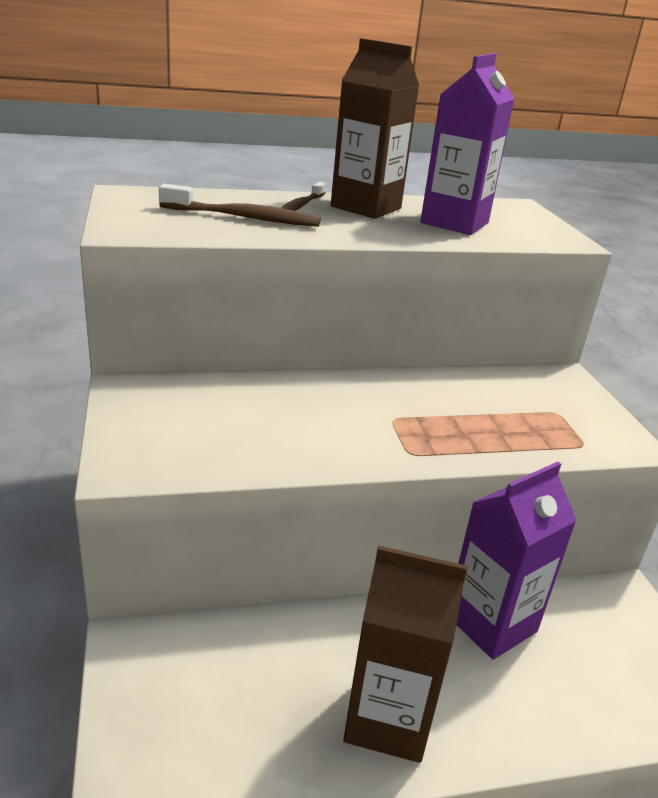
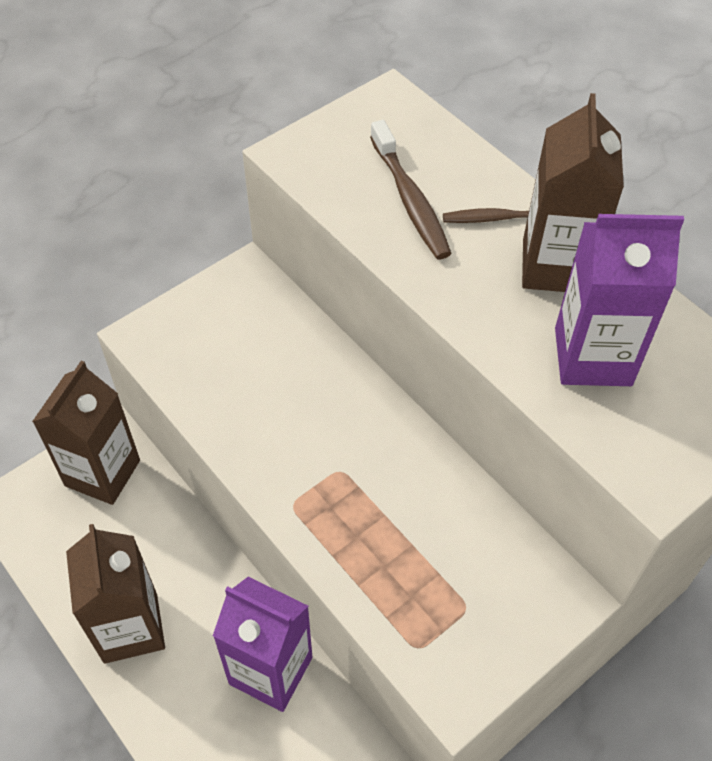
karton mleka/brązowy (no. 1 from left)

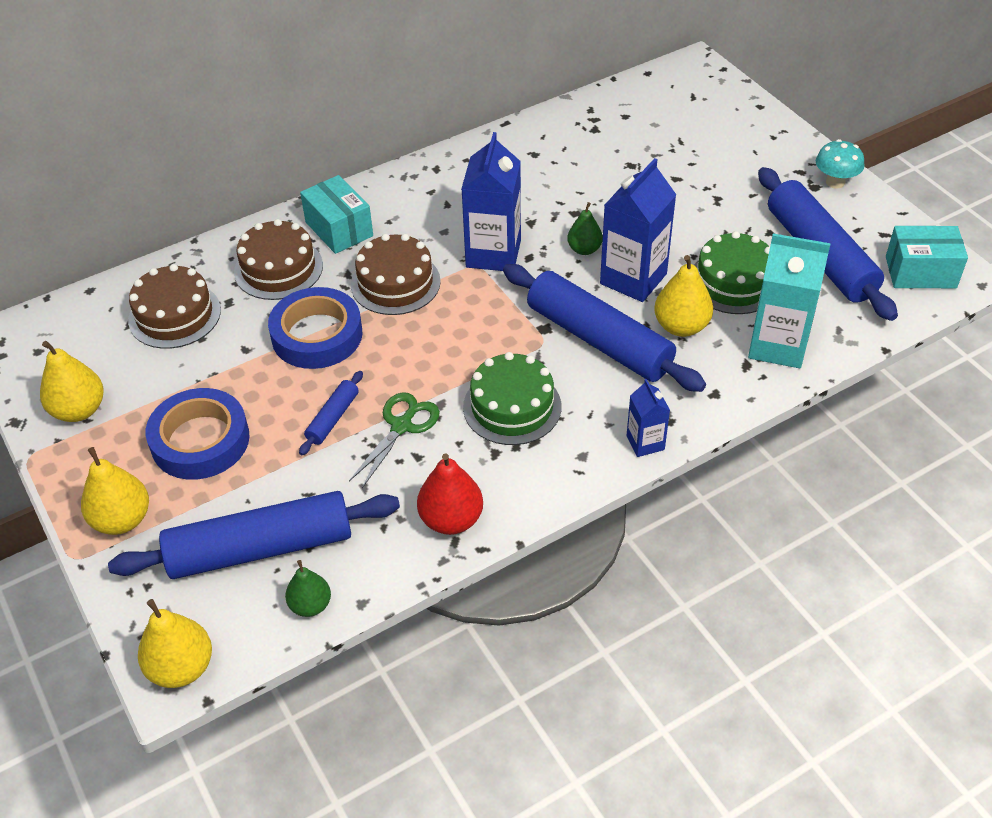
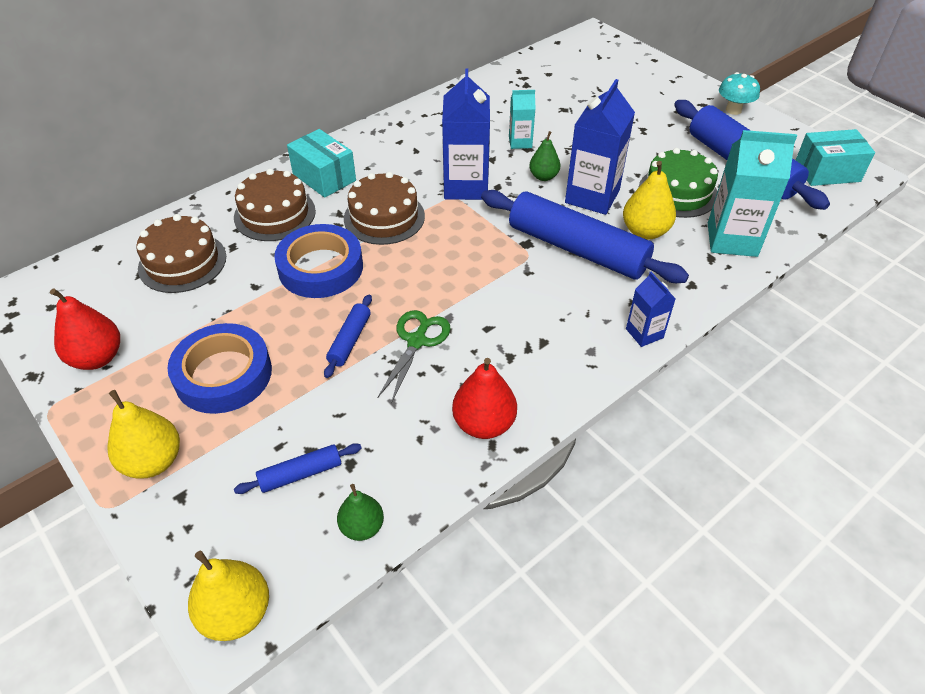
gruszka/czerwony (no. 1 from left)
wałek do ciasta/niebieski (no. 1 from left)
tort/zielony (no. 1 from left in the first image)
karton mleka/turkusowy (no. 1 from left)

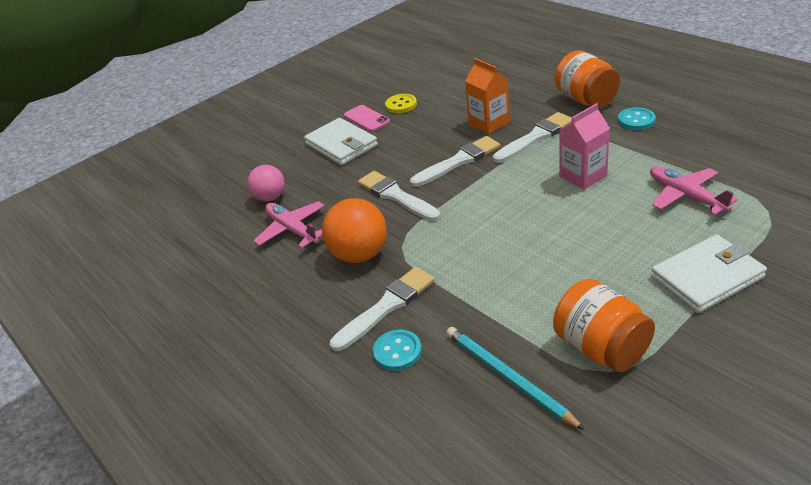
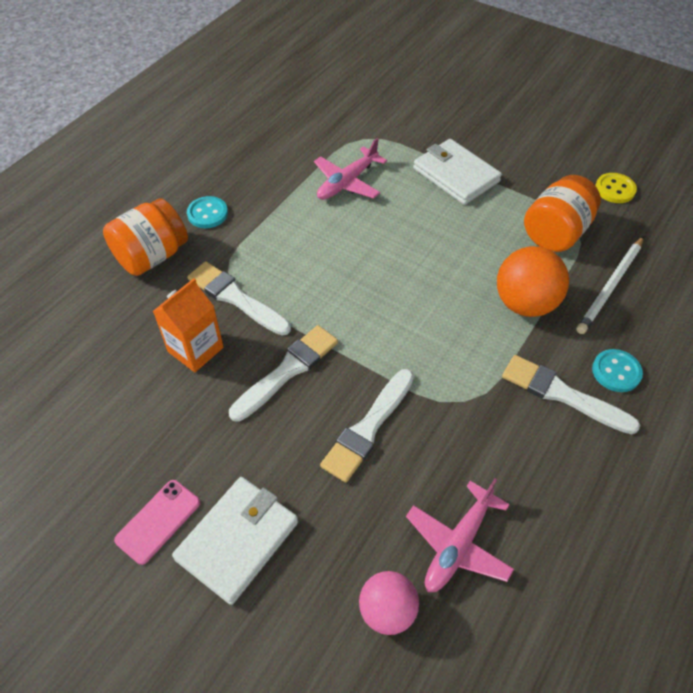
piłka/pomarańczowy
guzik/żółty
pędzel/biały (no. 2 from left)
ołówek/biały
karton mleka/różowy

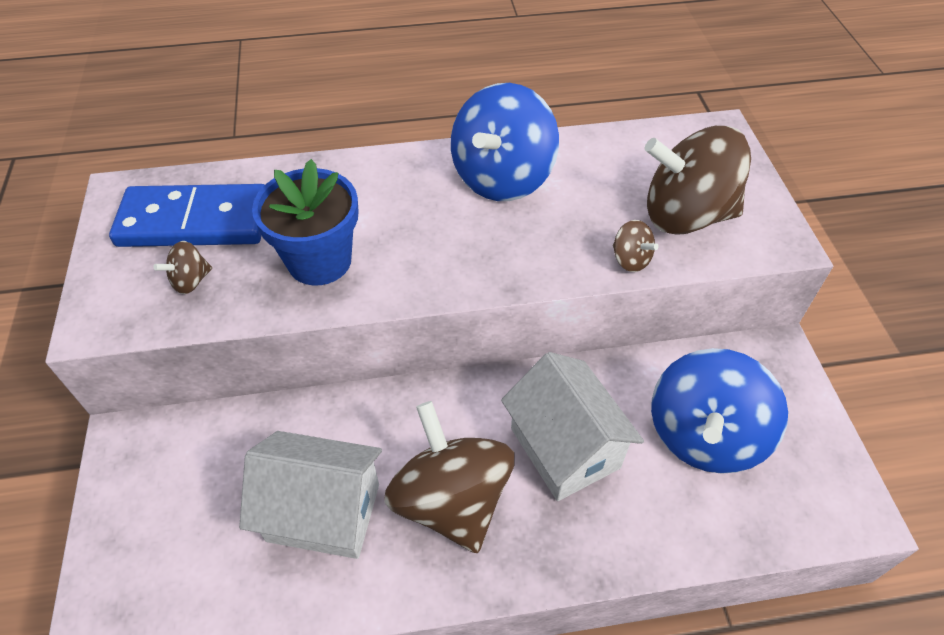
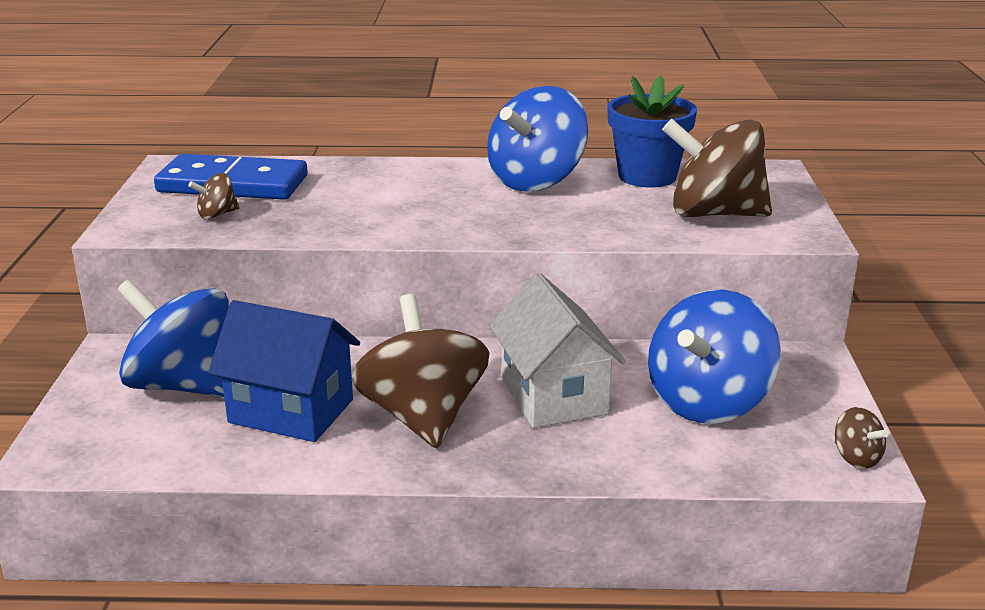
domek/niebieski
doniczka/niebieski
bączek/brązowy (no. 4 from left)
bączek/niebieski (no. 1 from left)

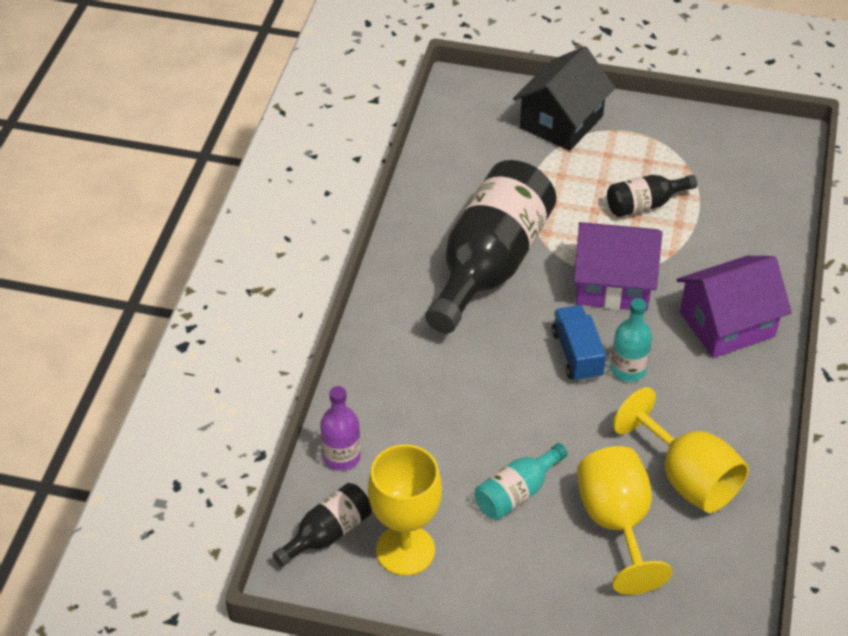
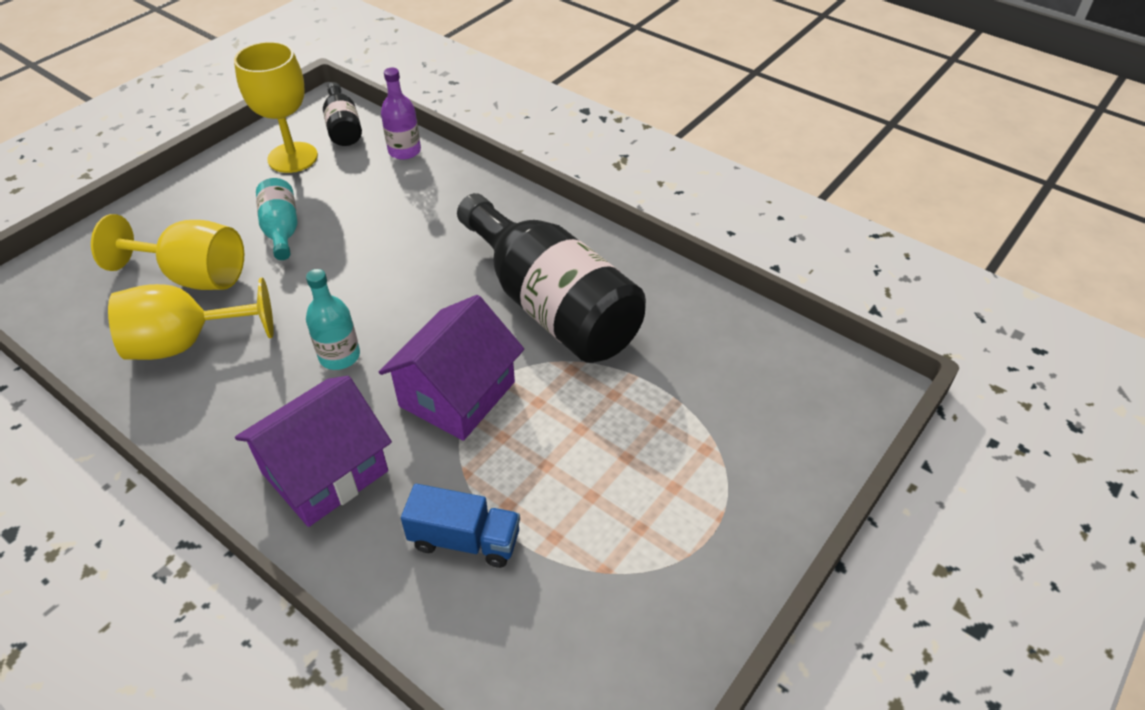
domek/czarny
ciężarówka/niebieski
butelka/czarny (no. 3 from left in the first image)
domek/fioletowy (no. 1 from left)

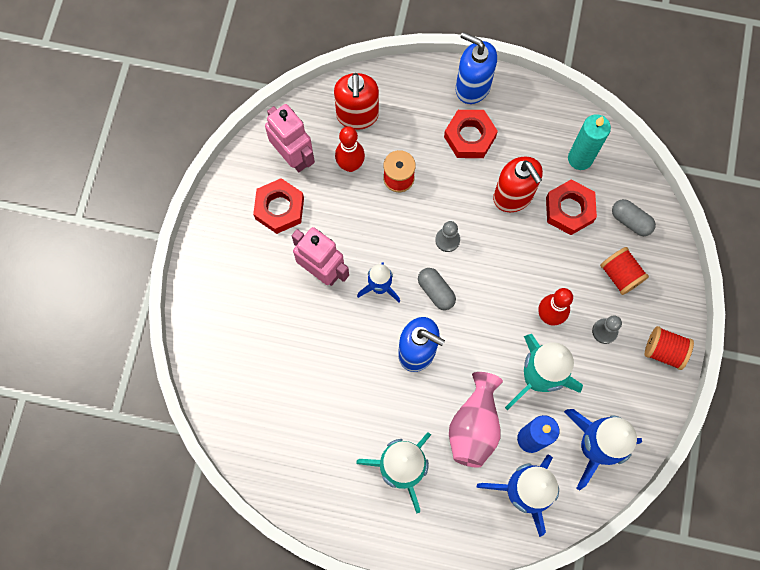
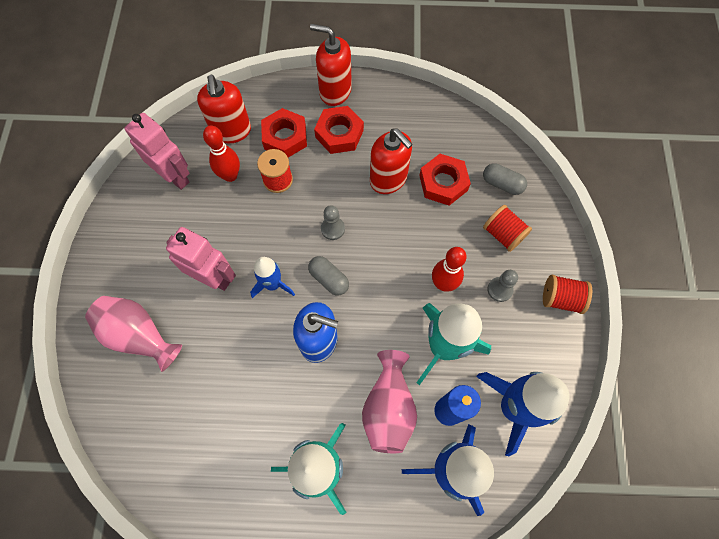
nakrętka/czerwony (no. 1 from left)
dozownik mydła/czerwony (no. 2 from left)
świeca/turkusowy
wazon/różowy (no. 1 from left)

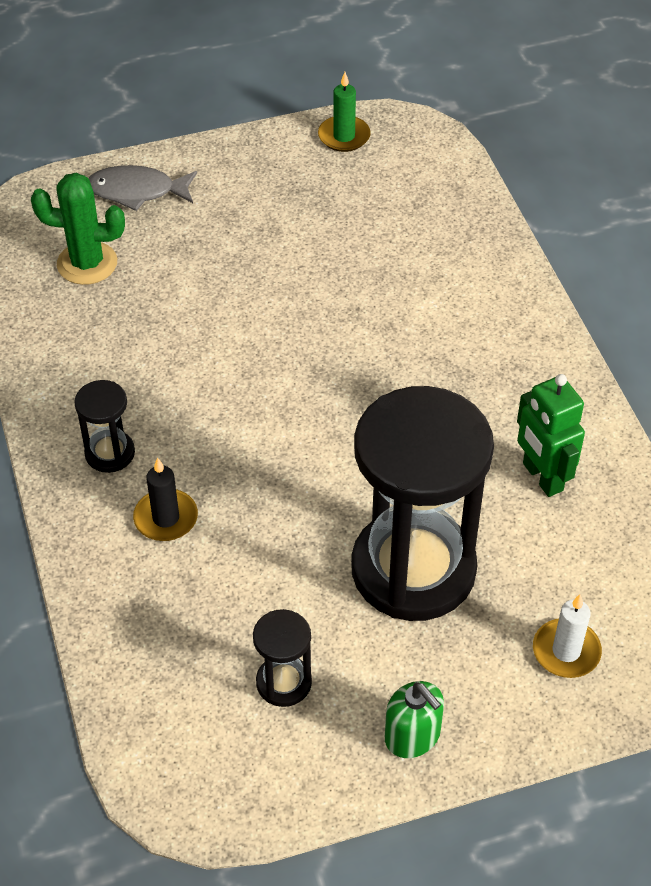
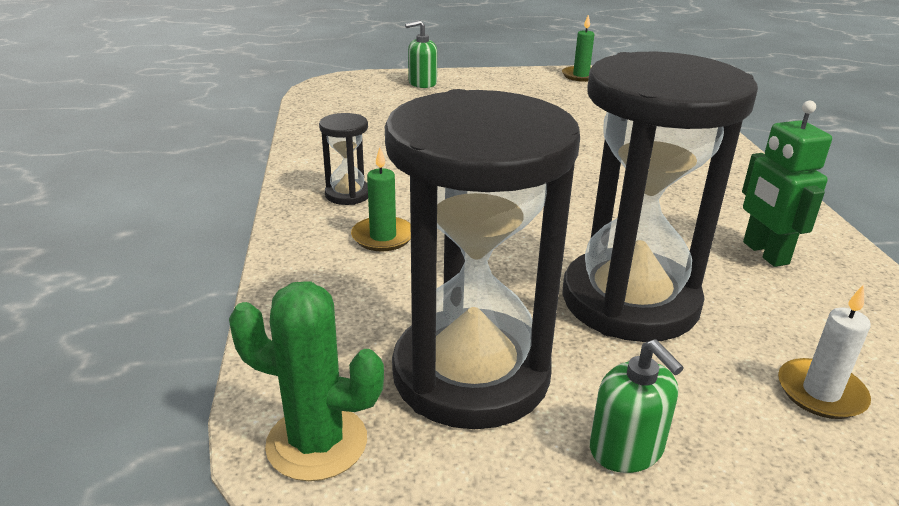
kaktus/zielony
dozownik mydła/zielony (no. 1 from left)
świeca/zielony (no. 1 from left)
klepsydra/czarny (no. 2 from left)

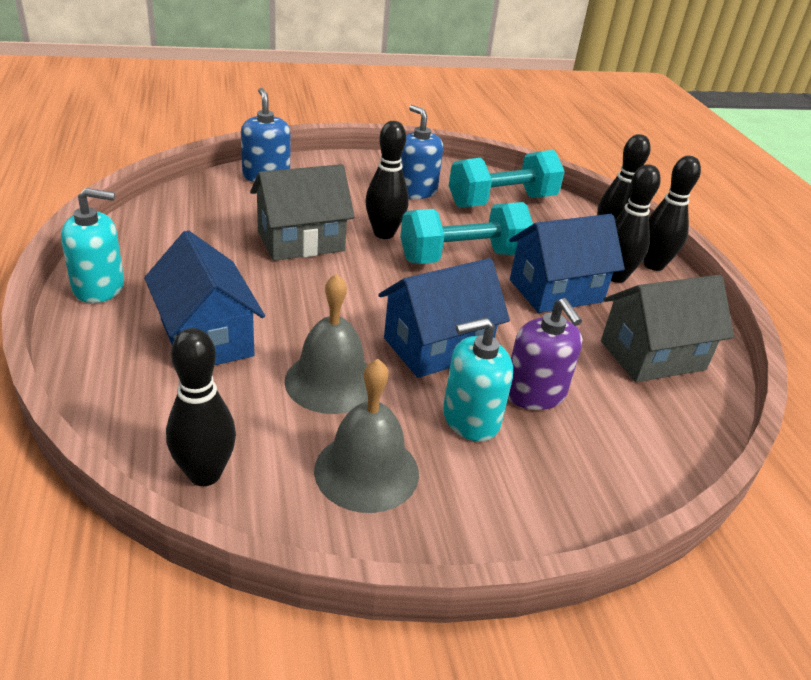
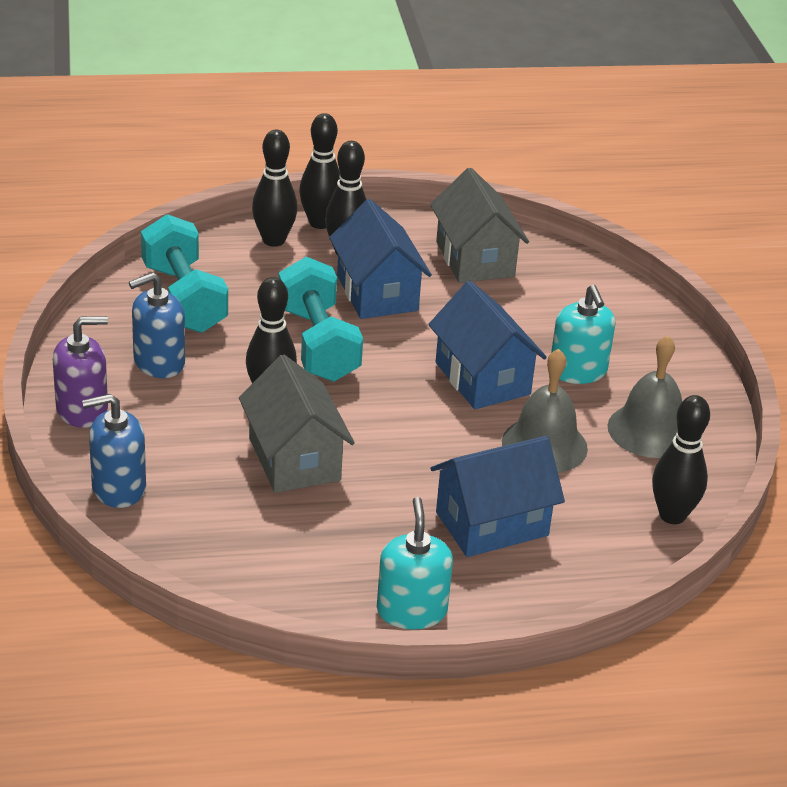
dozownik mydła/fioletowy

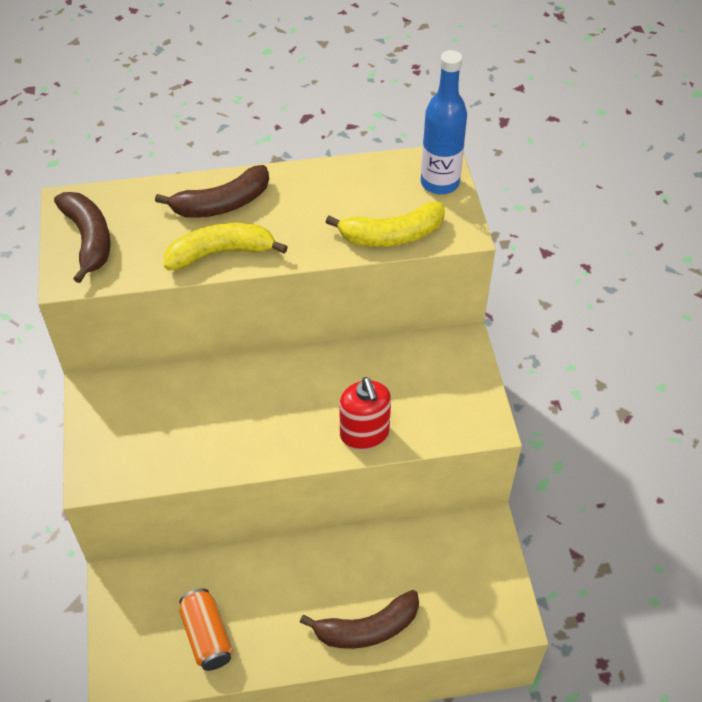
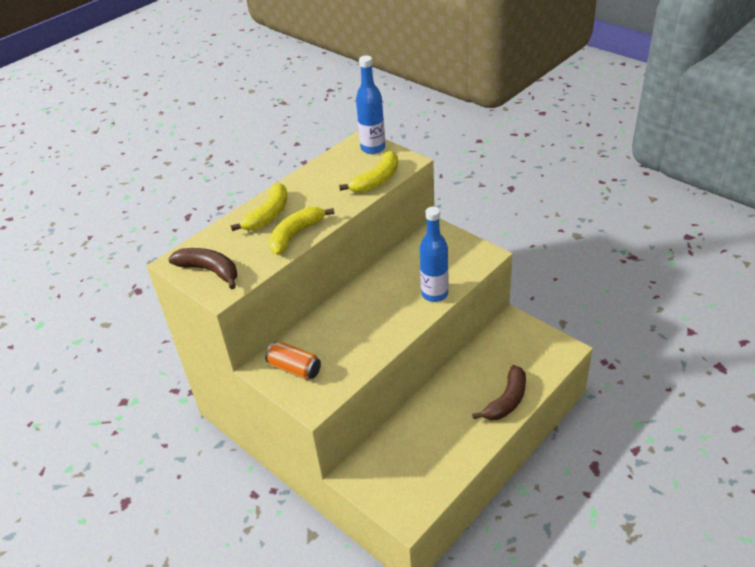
banan/żółty (no. 1 from left)
puszka/pomarańczowy
butelka/niebieski (no. 2 from left)

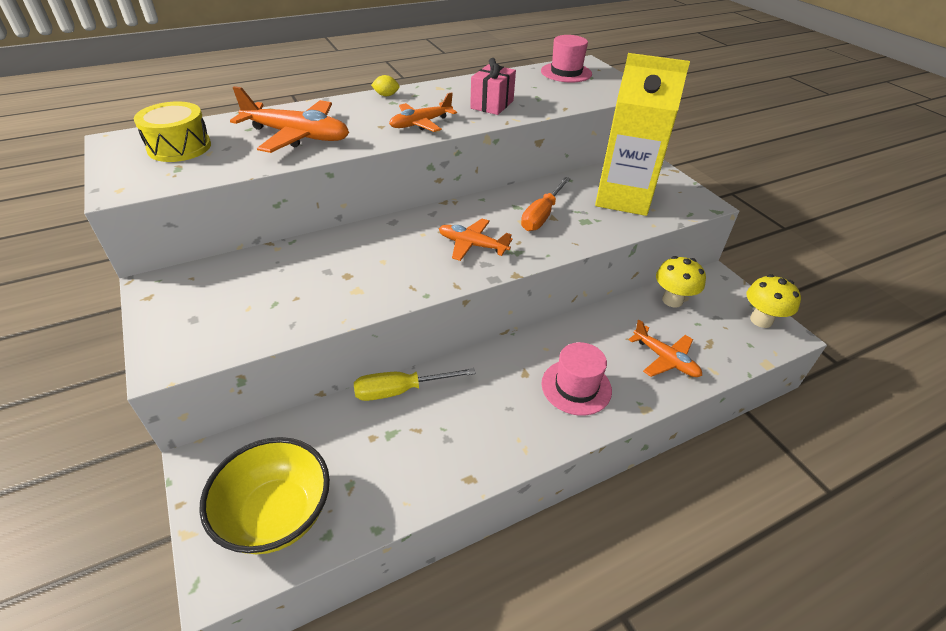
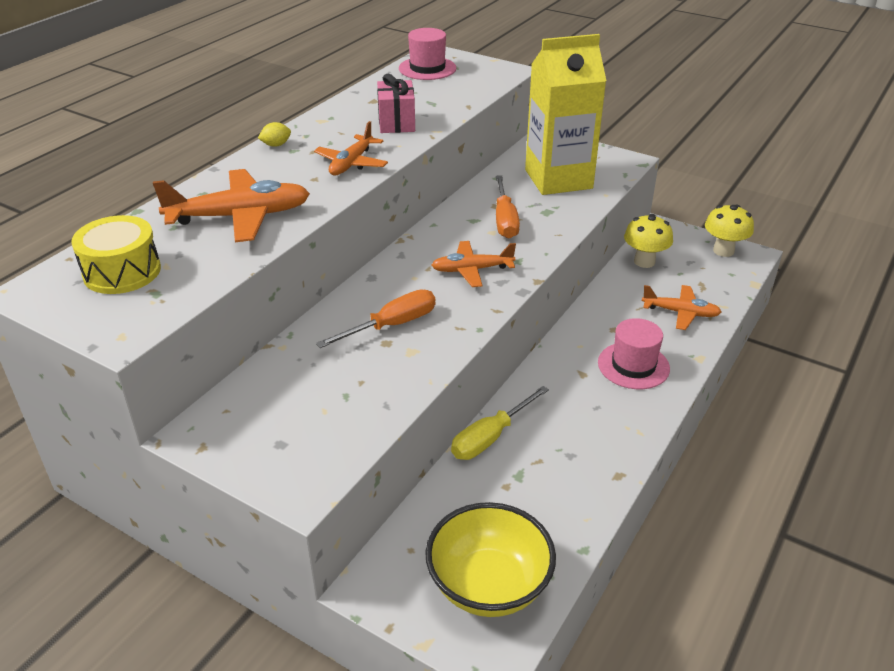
śrubokręt/pomarańczowy (no. 1 from left)

